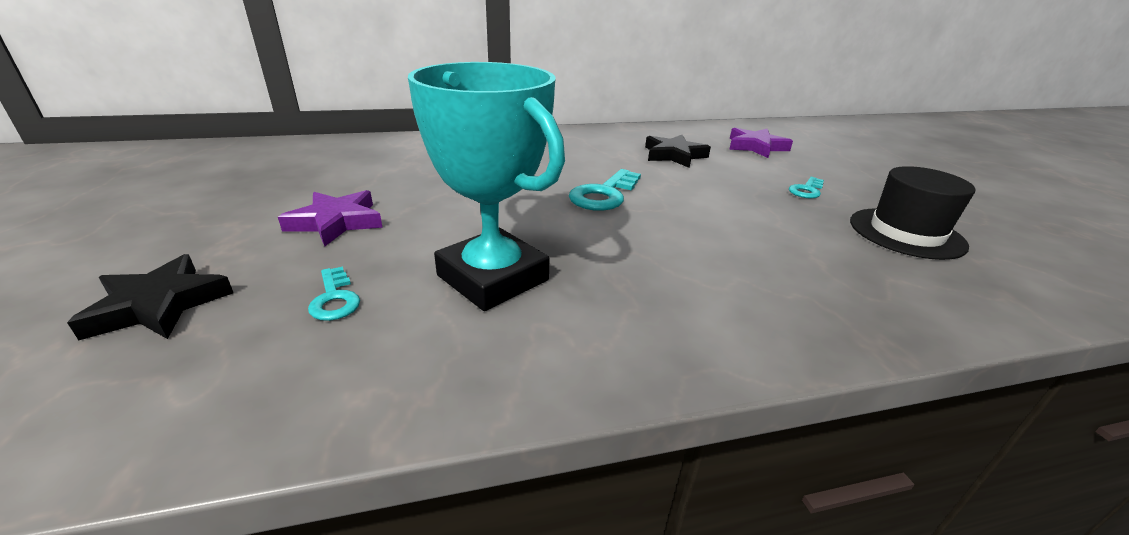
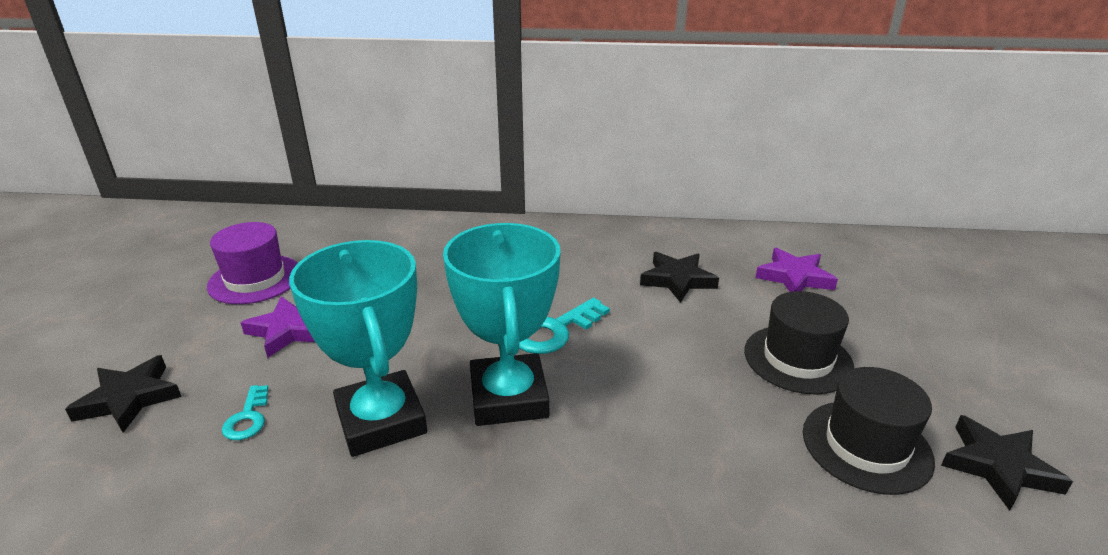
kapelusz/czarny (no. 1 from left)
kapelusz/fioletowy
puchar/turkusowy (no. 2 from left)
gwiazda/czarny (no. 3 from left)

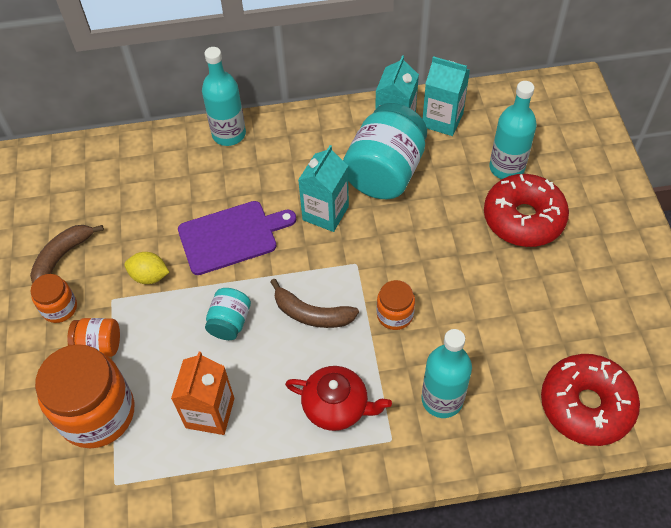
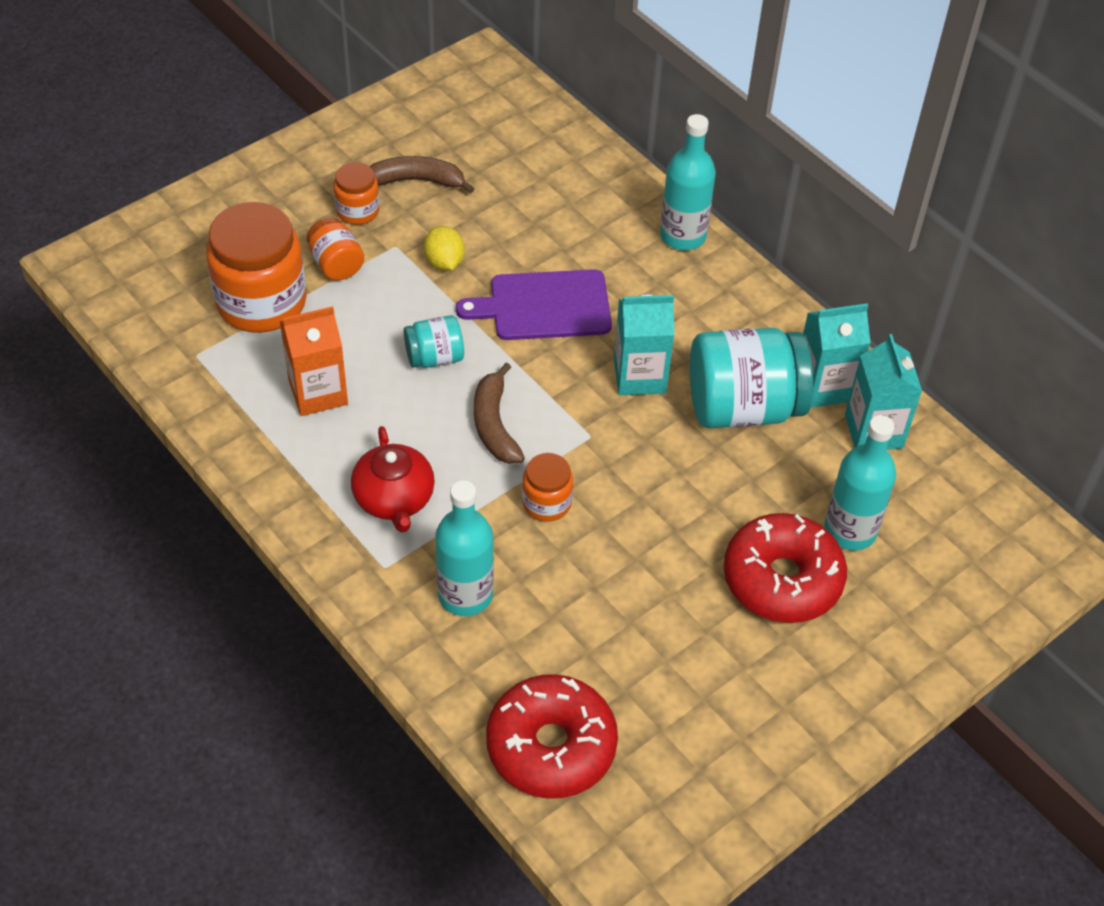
deska do krojenia/fioletowy

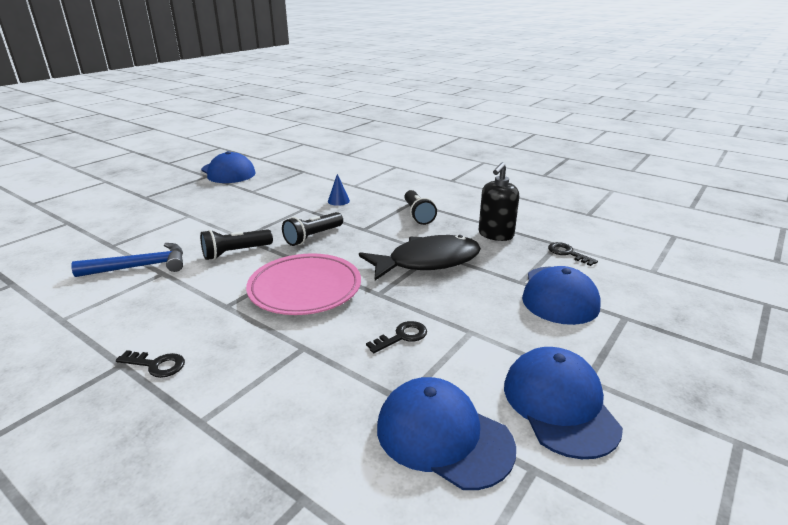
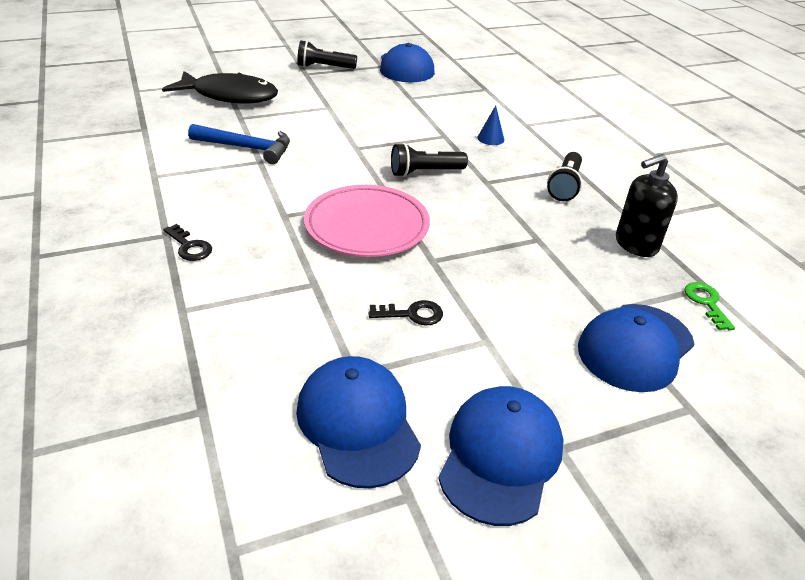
latarka/czarny (no. 1 from left)
ryba/czarny
klucz/zielony

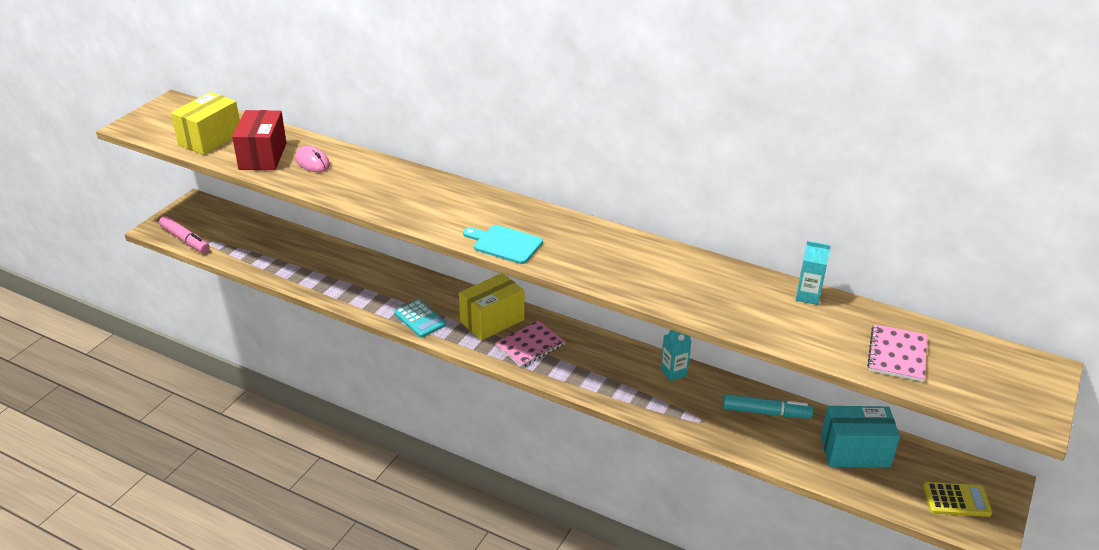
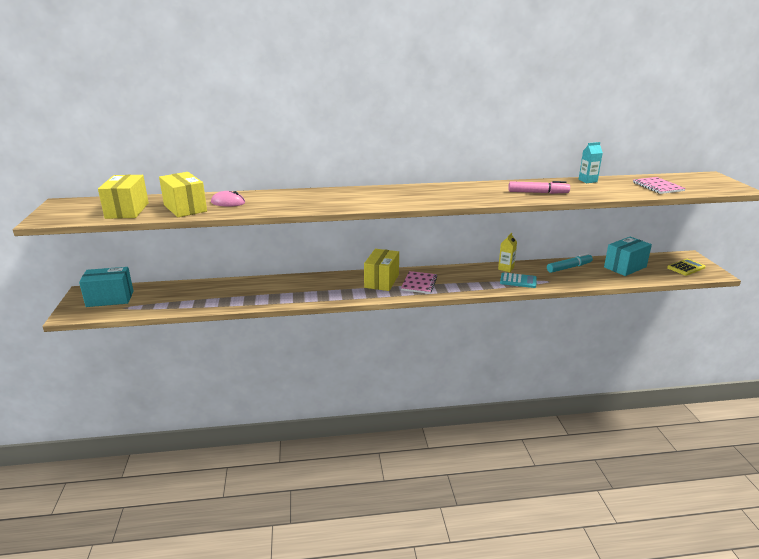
flamaster/różowy
pudełko/żółty (no. 2 from left)
kalkulator/turkusowy
deska do krojenia/turkusowy
karton mleka/żółty
pudełko/turkusowy (no. 1 from left)

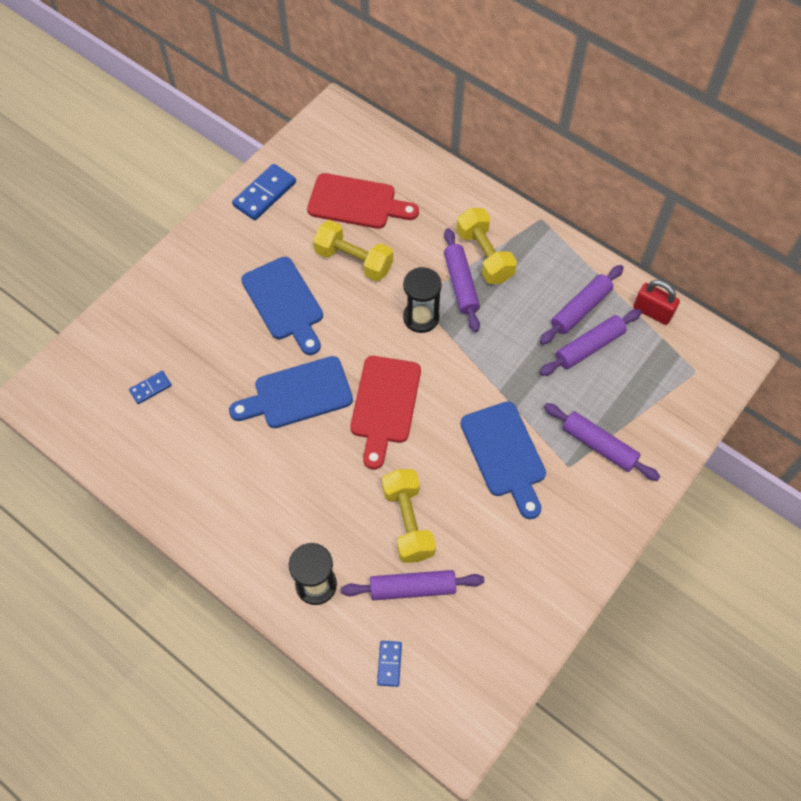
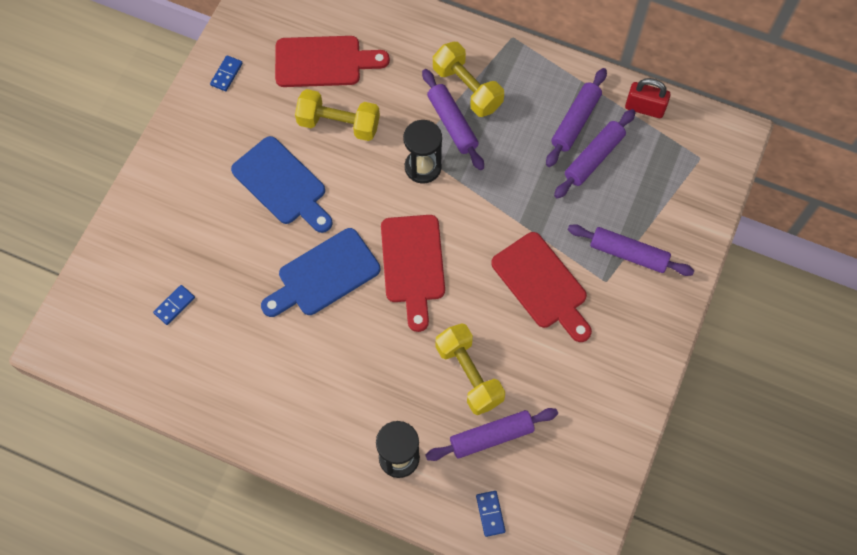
kostka domina/niebieski (no. 2 from left)
deska do krojenia/czerwony (no. 3 from left)

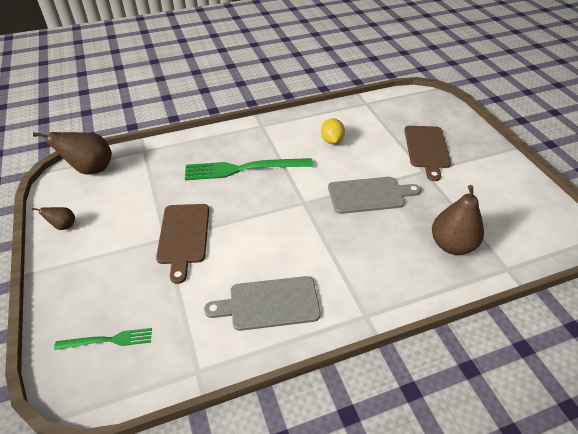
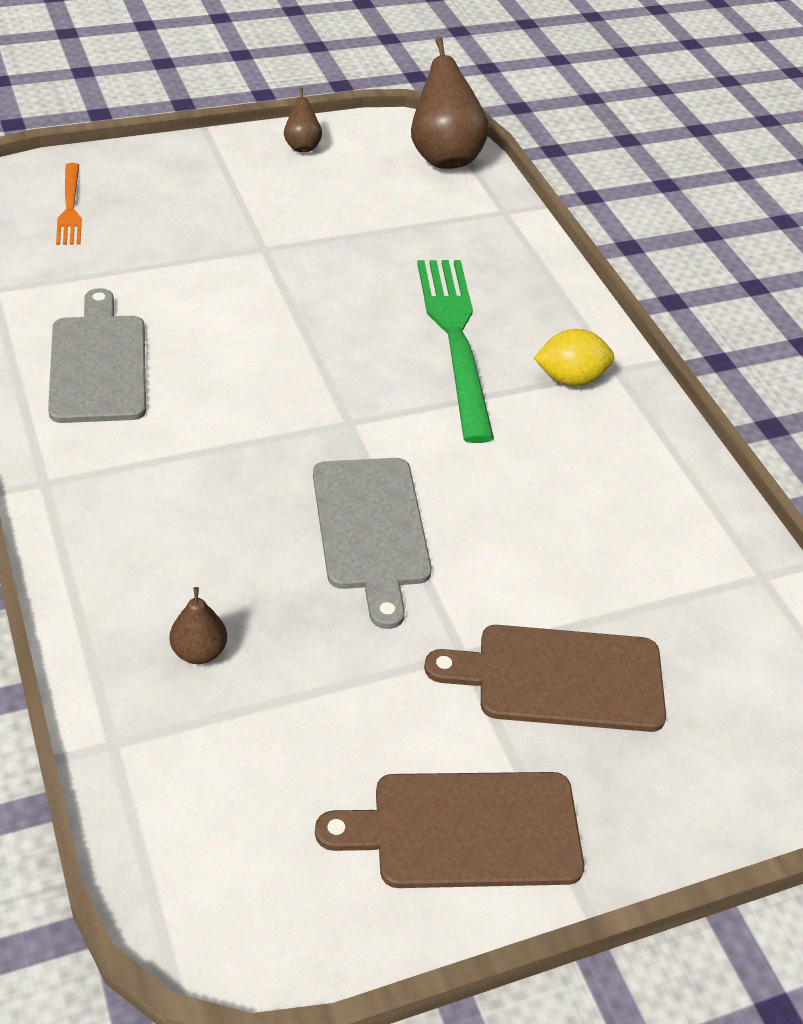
widelec/pomarańczowy
deska do krojenia/brązowy (no. 1 from left)
cytryna/żółty
gruszka/brązowy (no. 1 from left)

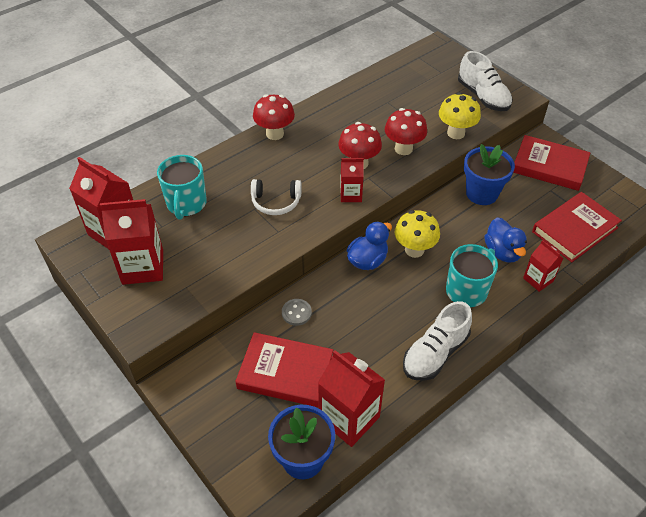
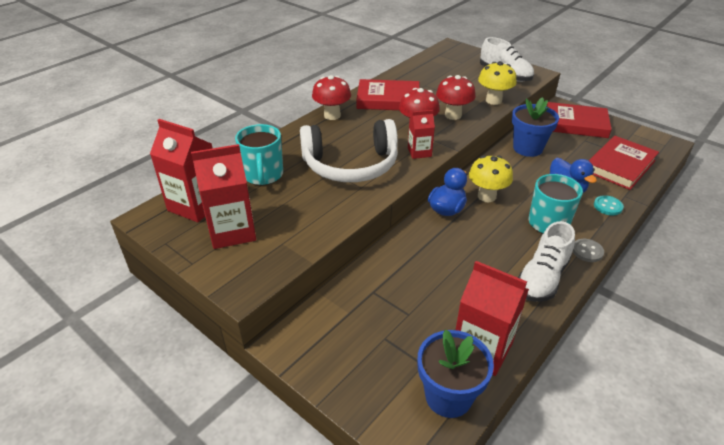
książka/czerwony (no. 1 from left)
słuchawki/biały
guzik/szary
guzik/turkusowy

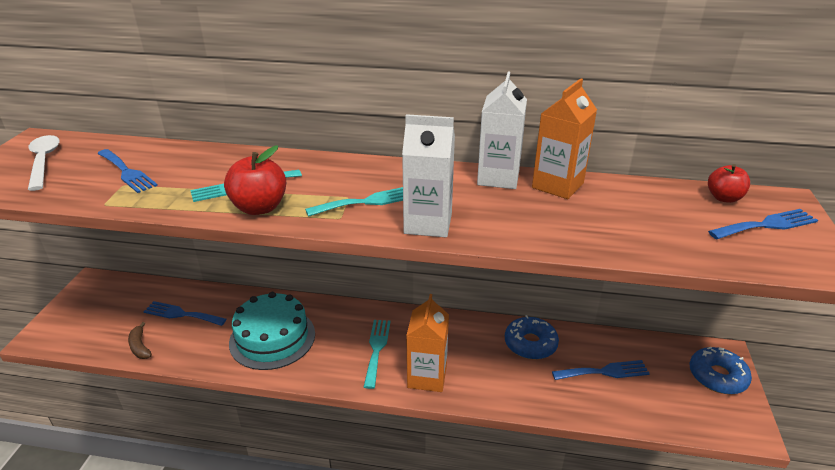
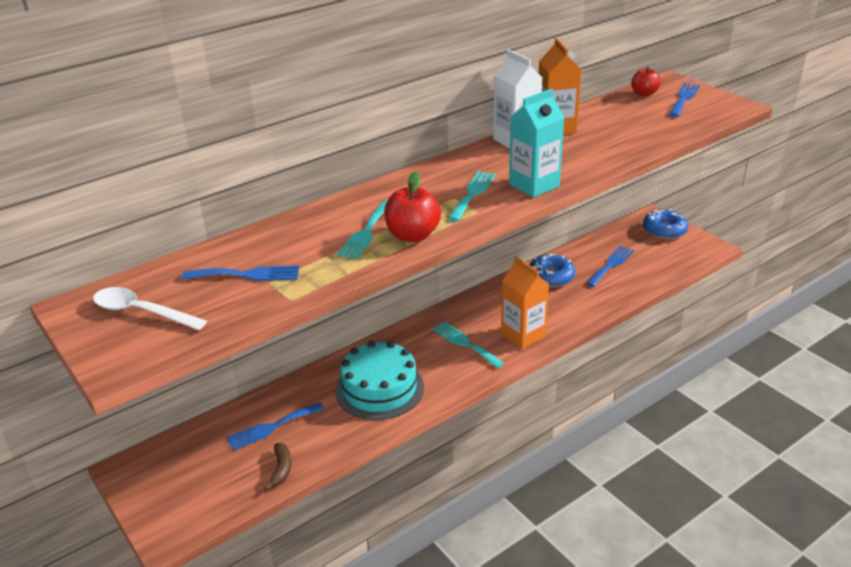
banan/brązowy
karton mleka/turkusowy

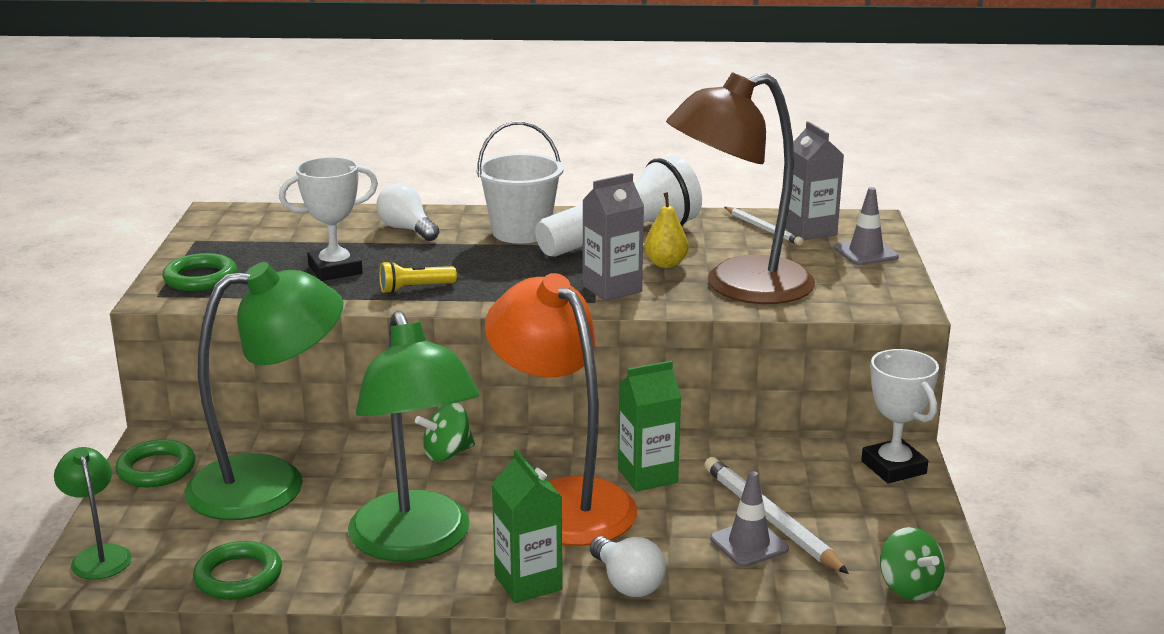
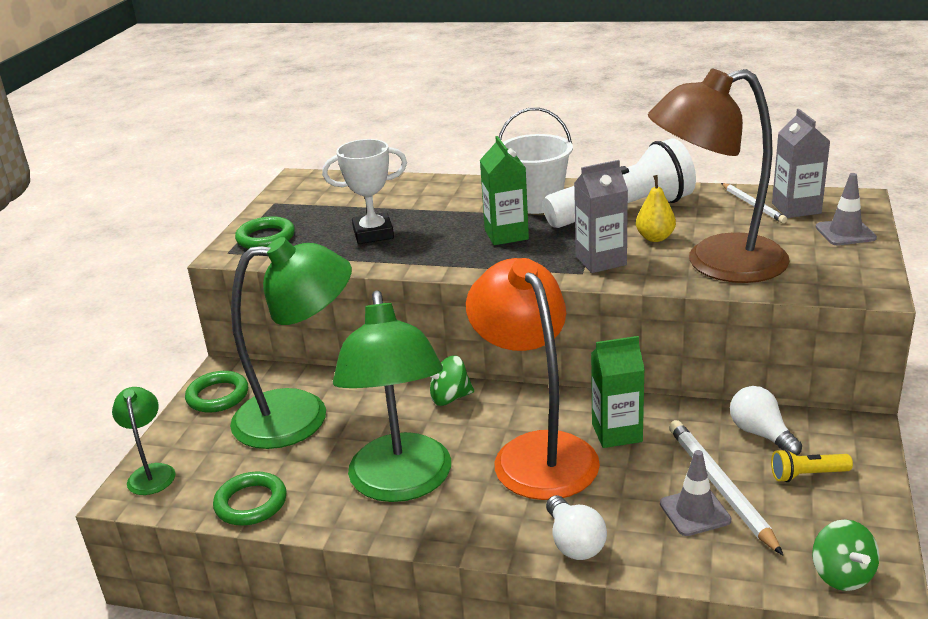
żarówka/biały (no. 2 from left)
latarka/żółty
karton mleka/zielony (no. 1 from left)
puchar/biały (no. 2 from left in the first image)

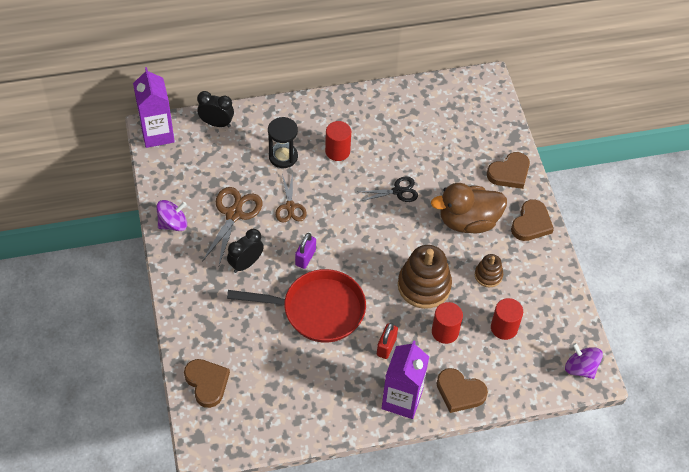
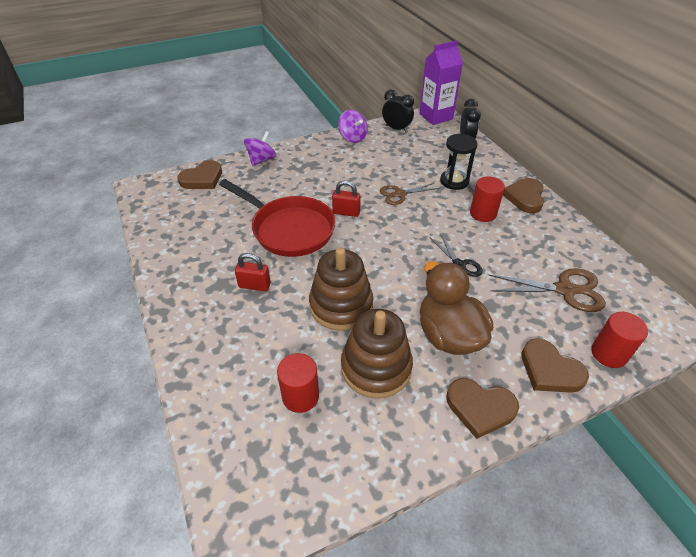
nożyczki/brązowy (no. 2 from left)
budzik/czarny (no. 1 from left)
patelnia/czerwony
kłódka/czerwony (no. 2 from left)
karton mleka/fioletowy (no. 2 from left in the first image)
walec/czerwony (no. 3 from left)
serce/brązowy (no. 3 from left)
zabawka nakładanka/brązowy (no. 2 from left)
bączek/fioletowy (no. 1 from left)

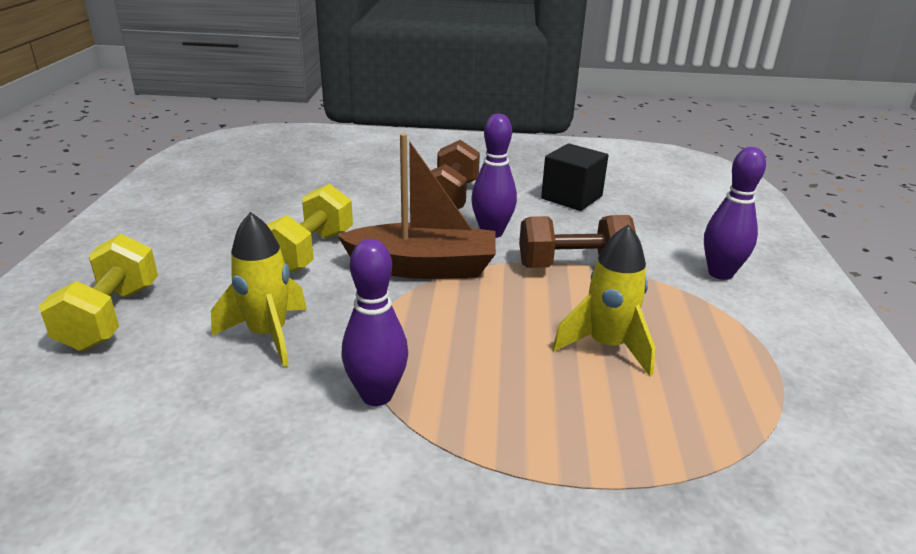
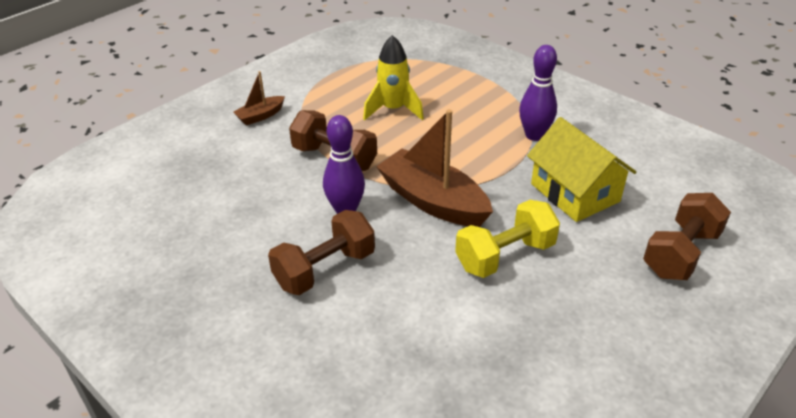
hantel/brązowy (no. 3 from left)
domek/żółty
sześcian/czarny
łódka/brązowy (no. 1 from left)

